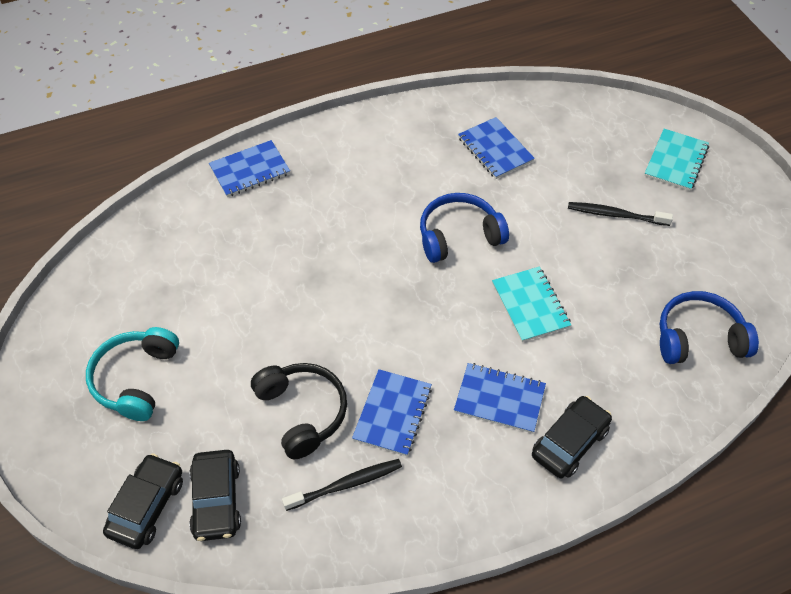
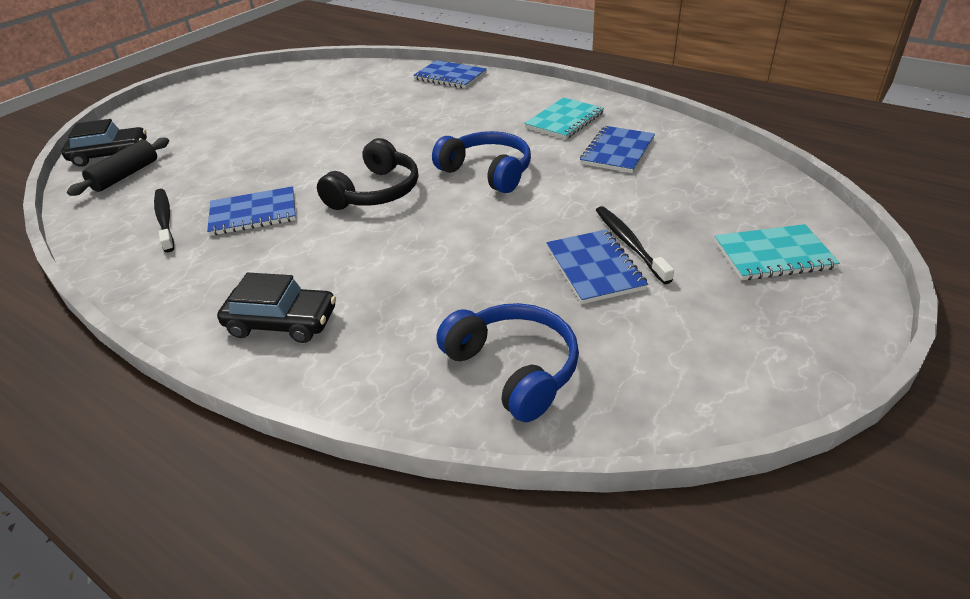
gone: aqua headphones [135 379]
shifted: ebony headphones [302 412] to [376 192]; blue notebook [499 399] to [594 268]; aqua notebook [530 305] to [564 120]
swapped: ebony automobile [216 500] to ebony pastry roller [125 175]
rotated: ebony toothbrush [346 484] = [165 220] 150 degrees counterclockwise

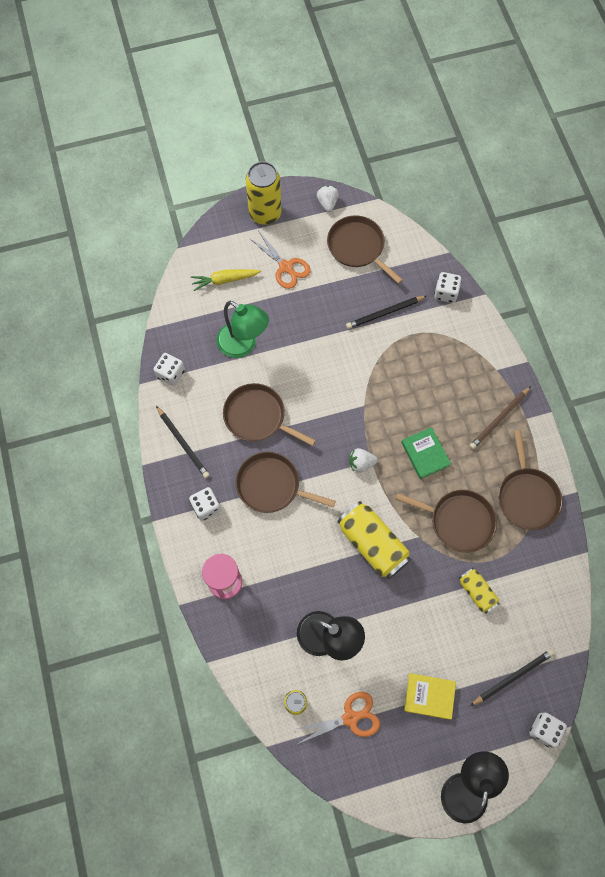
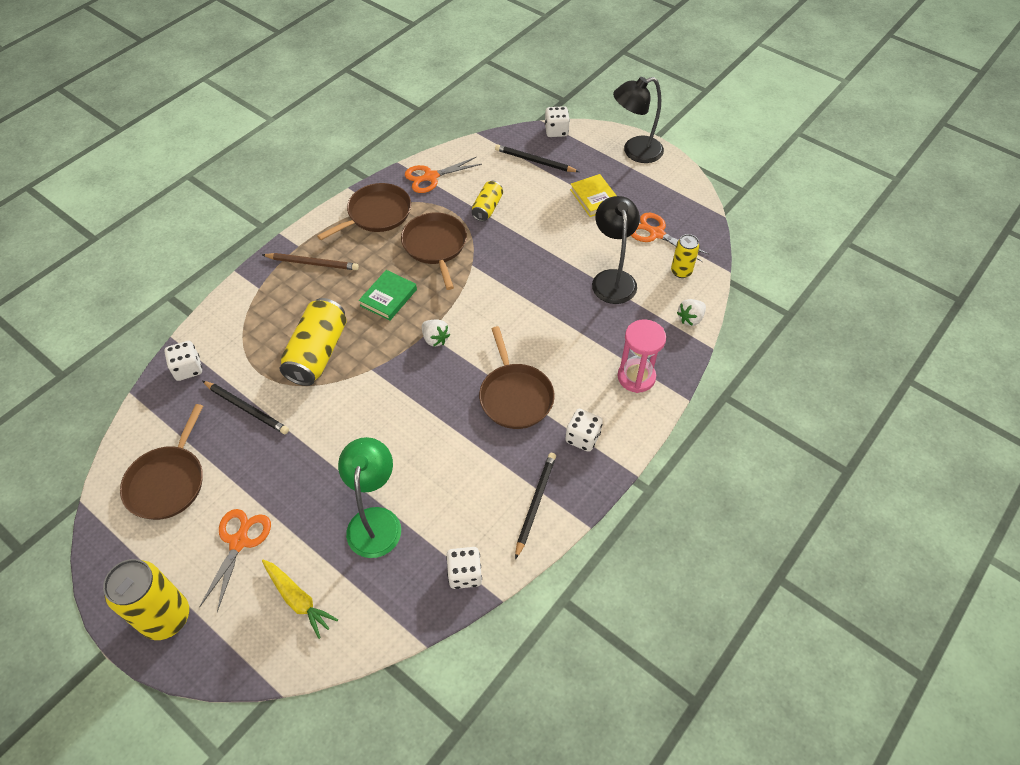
gone: brown pan [257 417]
new: orange scissors [430 177]
shifted: snow-white toy strawberry [327 203] to [690 319]; golden tin [372 544] to [317 353]

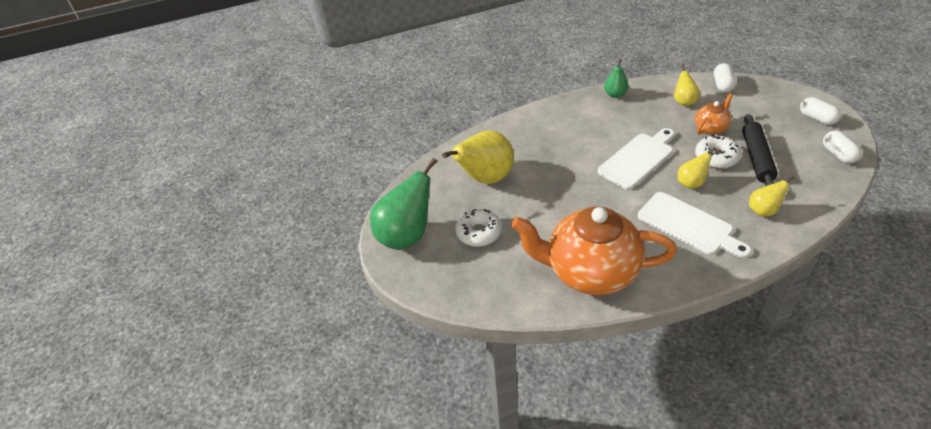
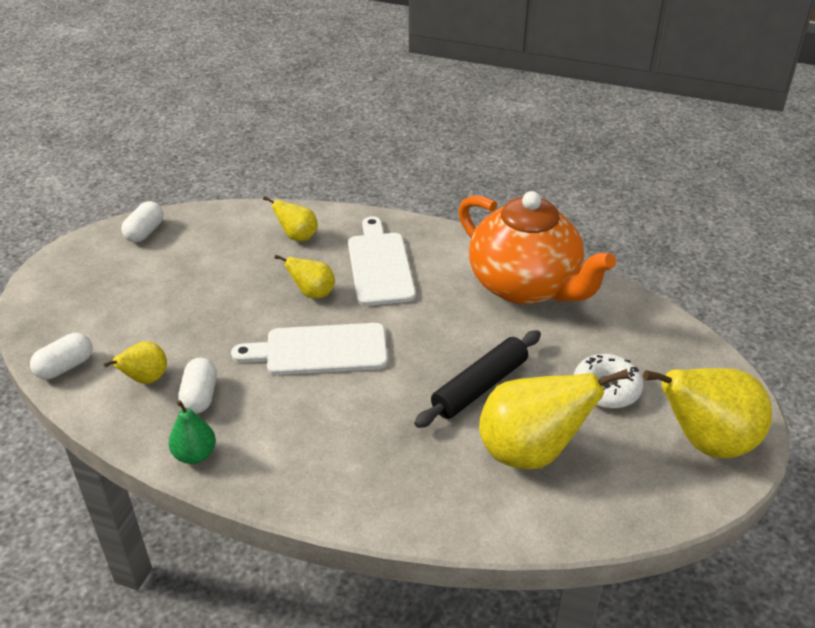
gone: orange tea pot [710 128]; snow-white doughnut [716 157]
shifted: ebony pastry roller [757 158] to [479 387]; snow-white pill [816 118] to [200 396]
repainted: emerald toy pear [406 235] to golden toy pear [705 442]

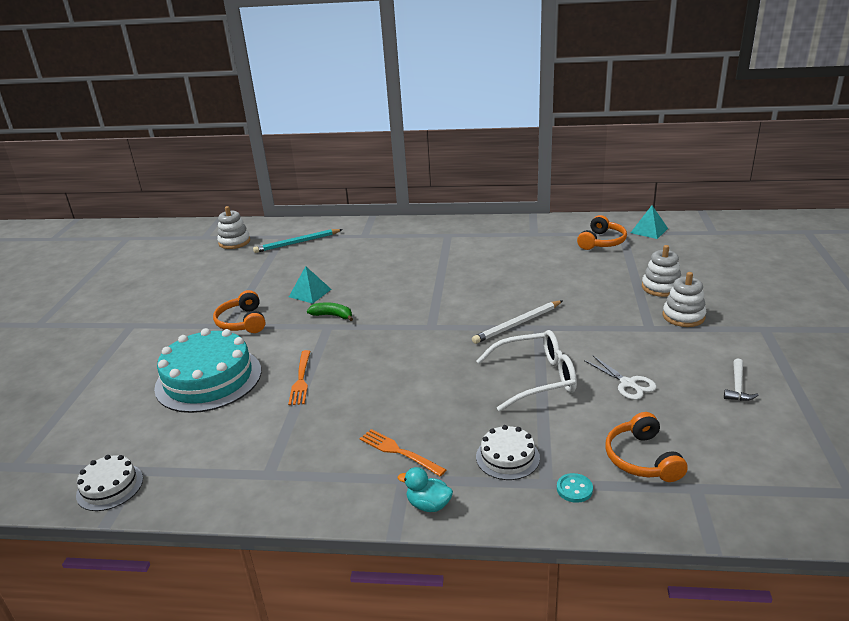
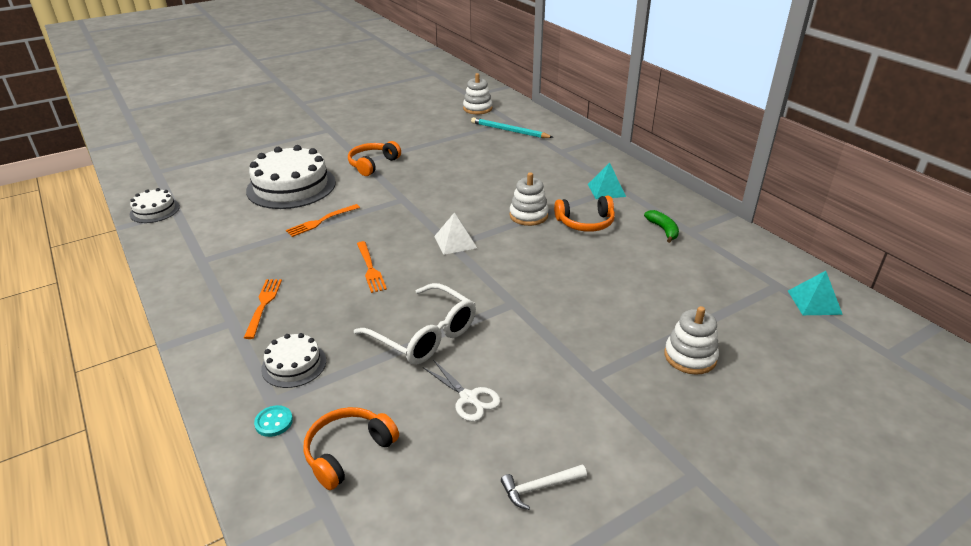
gone: aqua rubber duck [428 505]; snow-white lead pencil [517 324]
new: orange table fork [370 268]; snow-white pyramid [455 242]
shifted: aqua pyramid [310 293] to [606 190]; emerald banana [332 316] to [663 230]; orange headphones [602 242] to [585 223]; snow-white stacking toy [683 316] to [528 215]
repainted: aqua gateau [208 379] to snow-white gateau [291 186]
rotated: snow-white scissors [627 383] = [468 398] 60 degrees counterclockwise

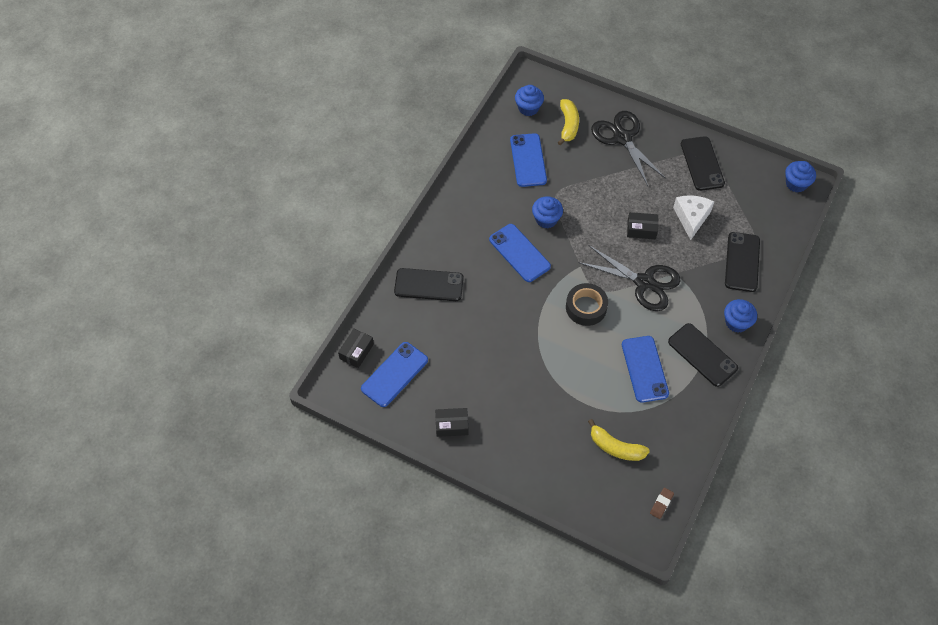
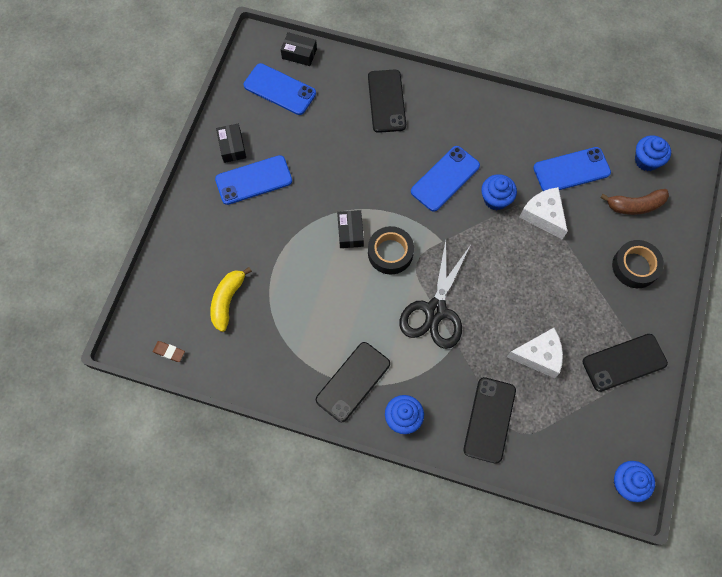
new: snow-white cheese wedge [543 216]
shifted: blue phone [644 369] to [254 180]; ebony box [641 229] to [350 232]
swapped: ebony scissors [622 138] to ebony roll of tape [635 266]
repainted: golden banana [568 125] to brown banana [635 205]
rotated: ebony phone [742 262] = [489 420] 75 degrees counterclockwise

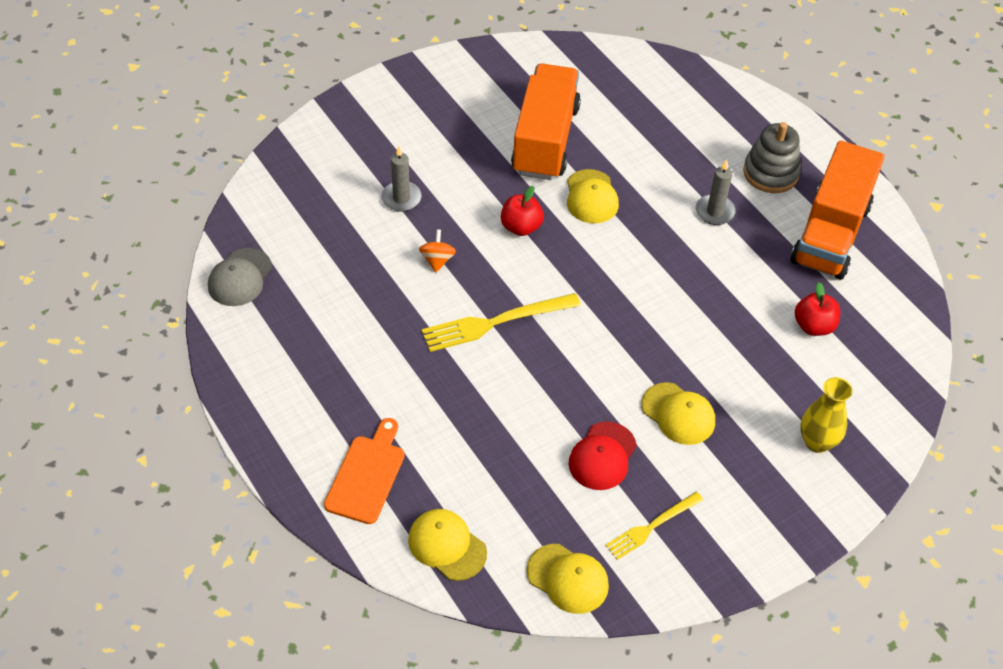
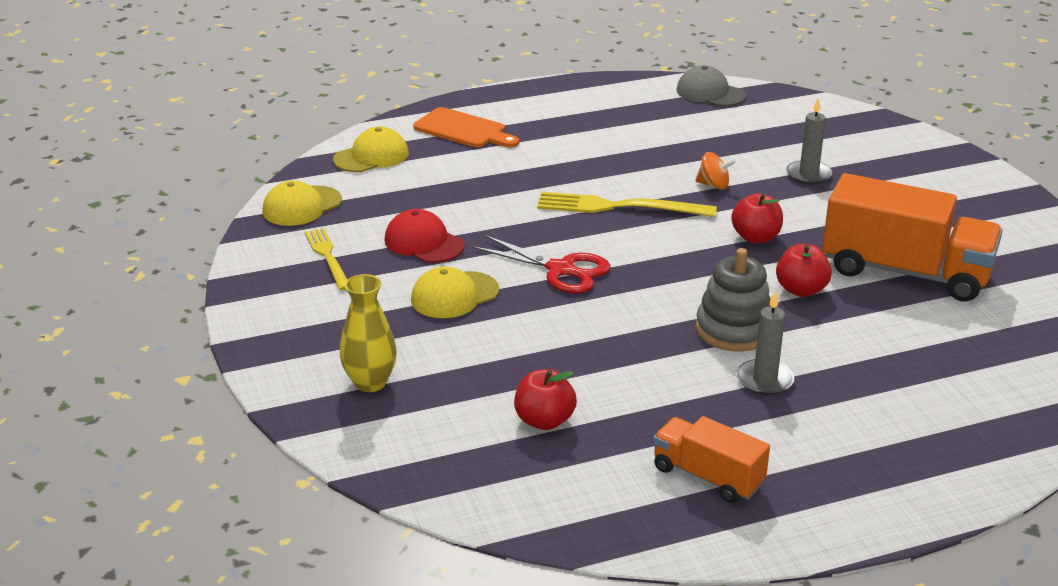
new: scarlet scissors [561 270]
shifted: gray stacking toy [770 173] to [734 330]
swapped: golden cap [591 197] to scarlet apple [801 290]
rotated: golden table fork [495 322] = [619 207] 75 degrees counterclockwise
scaled: orange lorry [830 234] = [707 476] x0.55

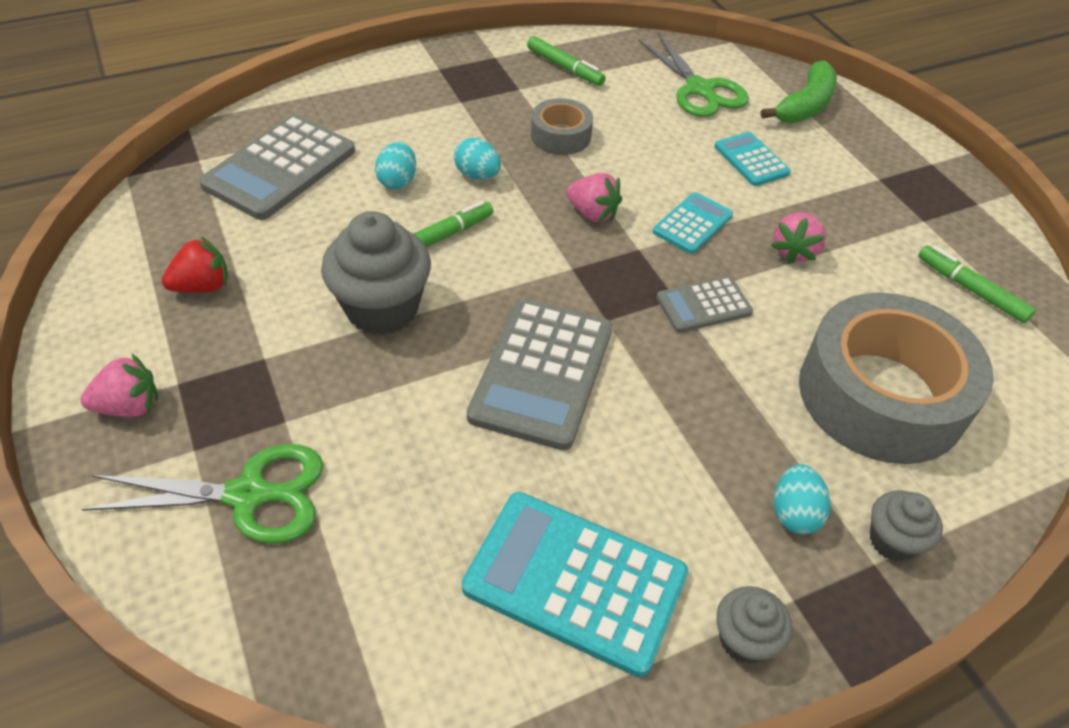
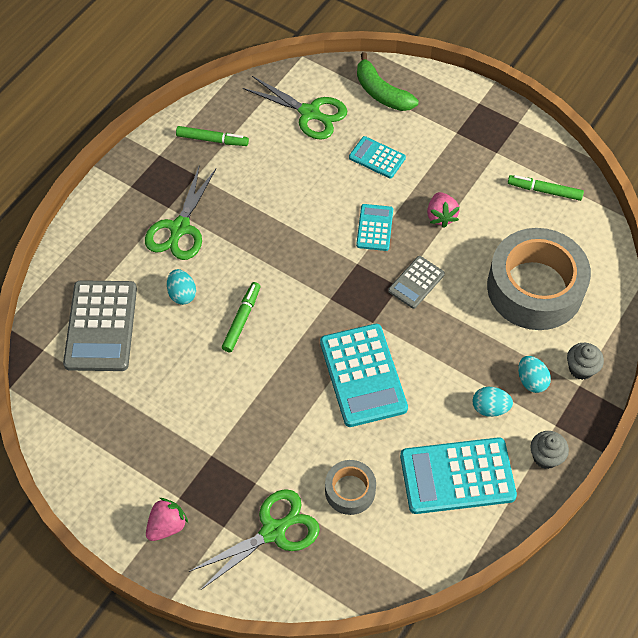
gone: scarlet toy strawberry [203 286]; gray cupcake [382 309]; rose-pink toy strawberry [592 213]
new: emerald scissors [179 228]
shifted: aqua egg [477 175] to [490 408]; gray roll of tape [561 136] to [350 490]
repainted: gray pocket calculator [542 373] to aqua pocket calculator [363 375]
rotated: emerald banana [805 106] = [381 92] 135 degrees clockwise

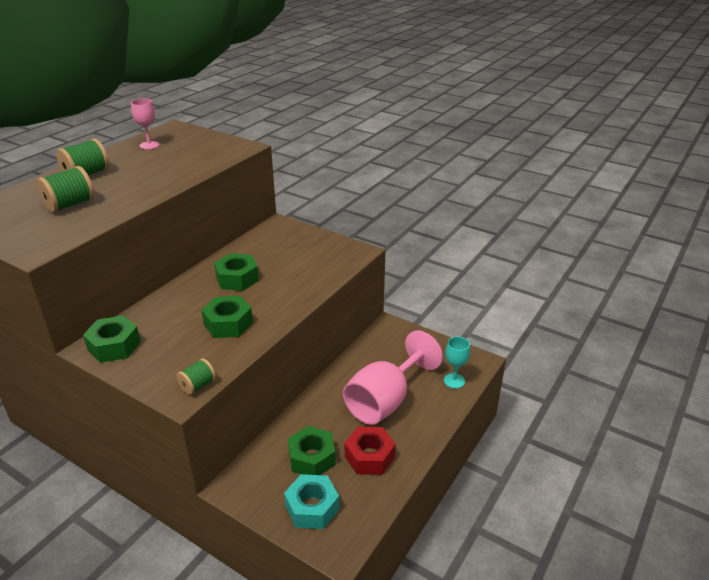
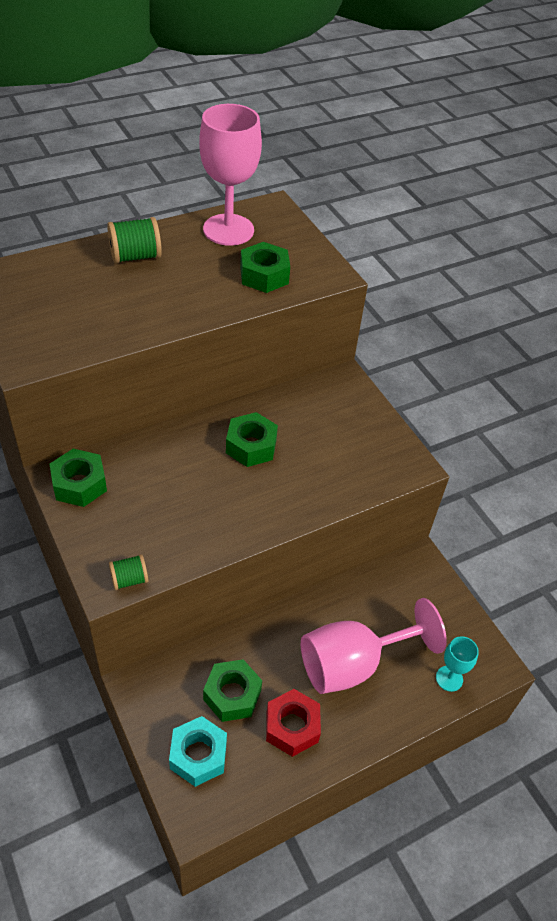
gone: emerald spool [70 205]
shifted: emerald nut [228 324] to [264 275]
scaled: rose-pink wine glass [149 145] = [228 230] x2.08

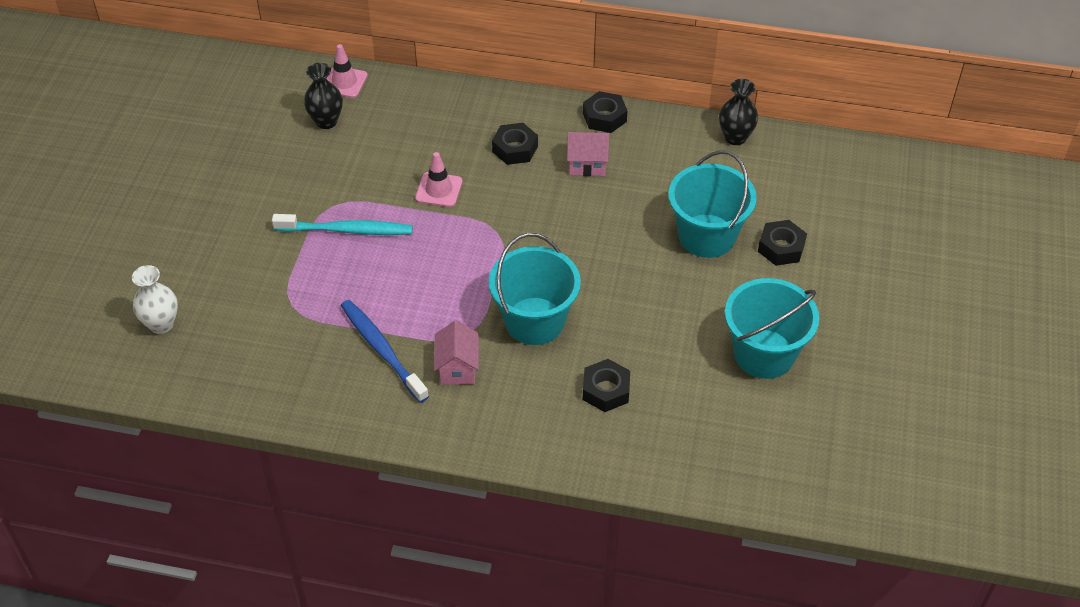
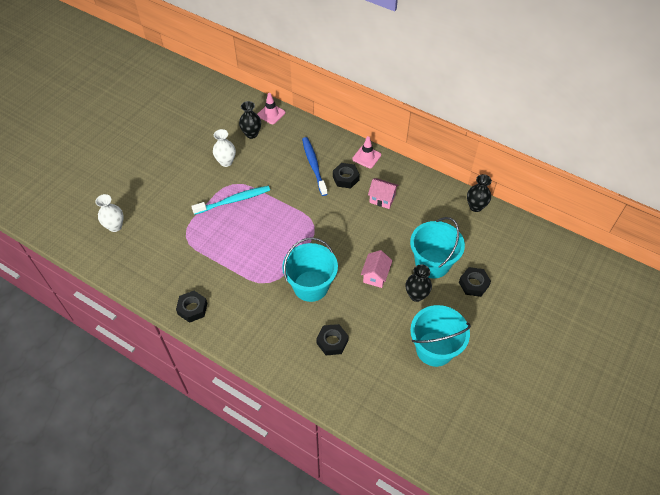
new: snow-white tall vase [226 162]; ebony tall vase [416 295]
shifted: blue toothbrush [382 350] to [314 165]; rose-pink safety cone [439 190] to [366 157]; rose-pink cottage [458 368] to [375 276]; ebony nut [604 117] to [192 309]
rotated: aqua toothbrush [347 230] = [234 200] 45 degrees counterclockwise

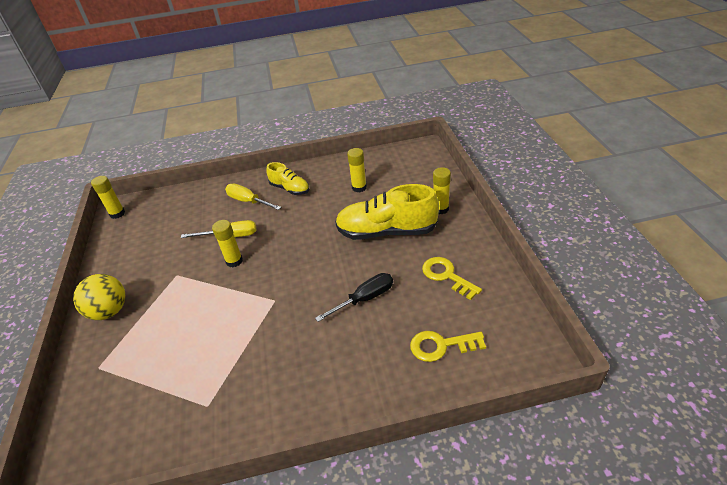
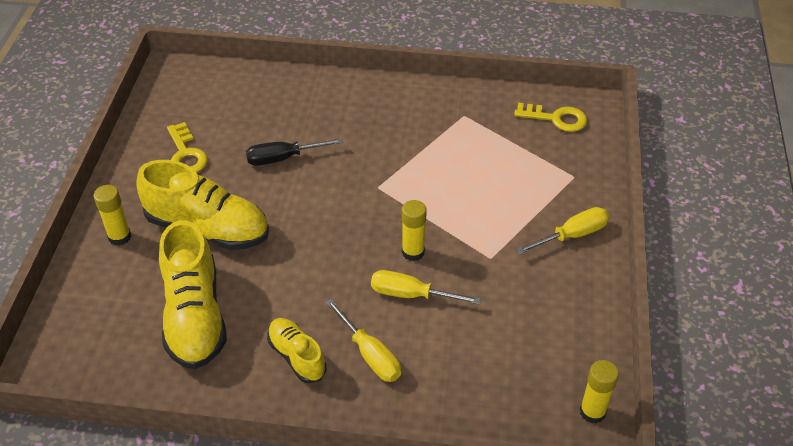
shifted: golden latchkey [441 346] to [556 118]
swapped: golden ball [109 311] to golden hand screwdriver [573 235]; golden glue stick [359 187] to golden lace-up shoe [195 316]

